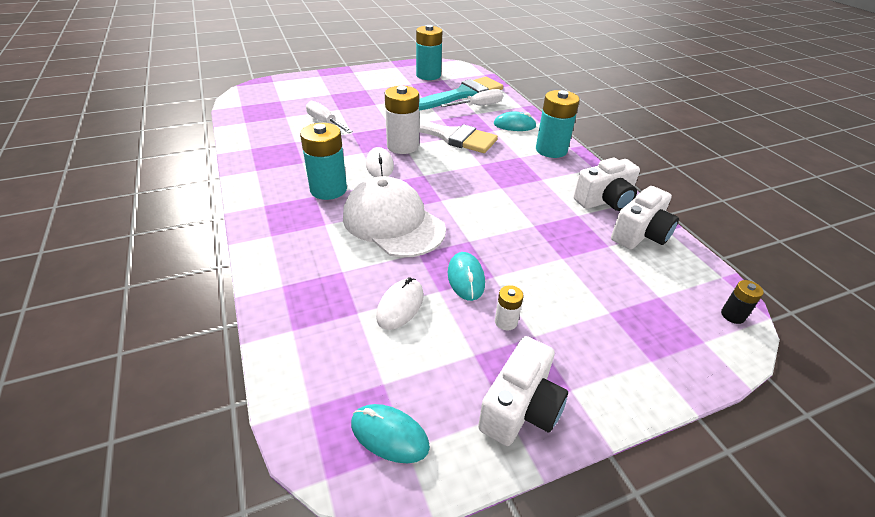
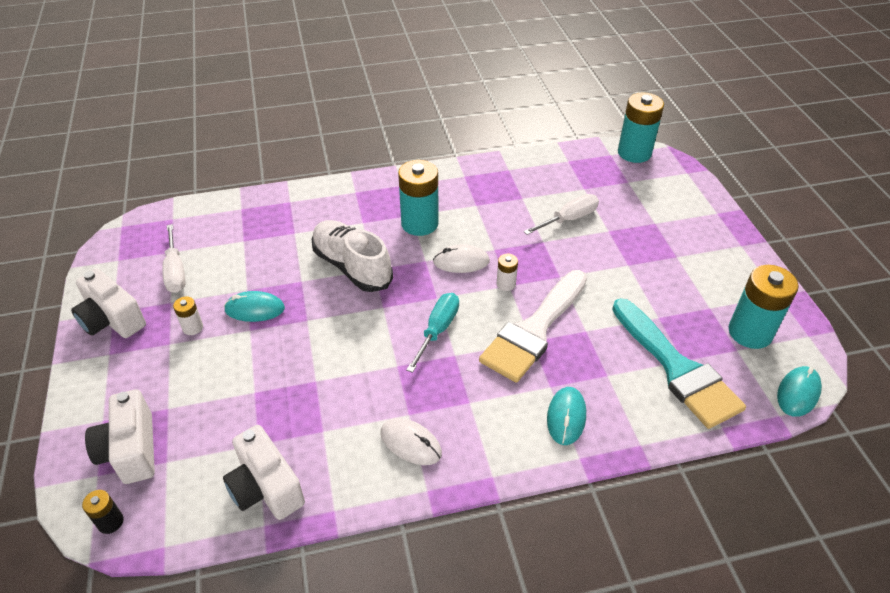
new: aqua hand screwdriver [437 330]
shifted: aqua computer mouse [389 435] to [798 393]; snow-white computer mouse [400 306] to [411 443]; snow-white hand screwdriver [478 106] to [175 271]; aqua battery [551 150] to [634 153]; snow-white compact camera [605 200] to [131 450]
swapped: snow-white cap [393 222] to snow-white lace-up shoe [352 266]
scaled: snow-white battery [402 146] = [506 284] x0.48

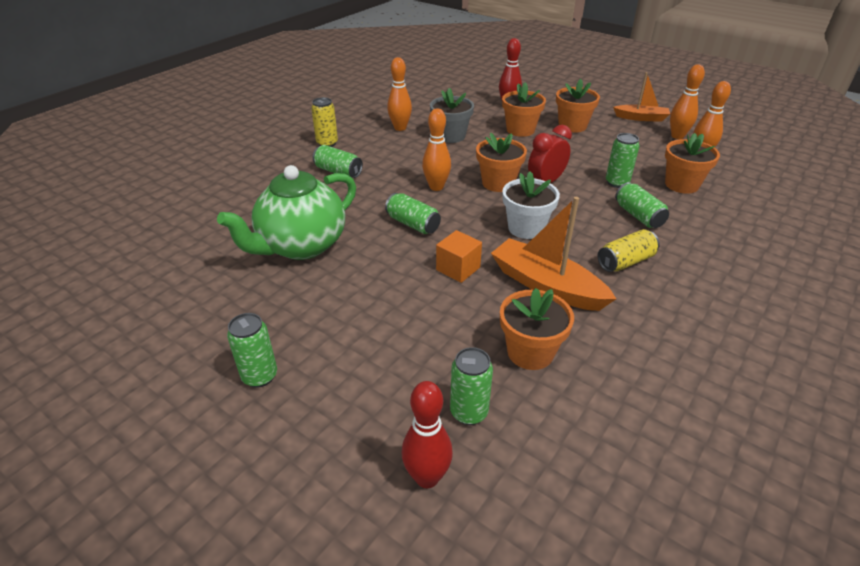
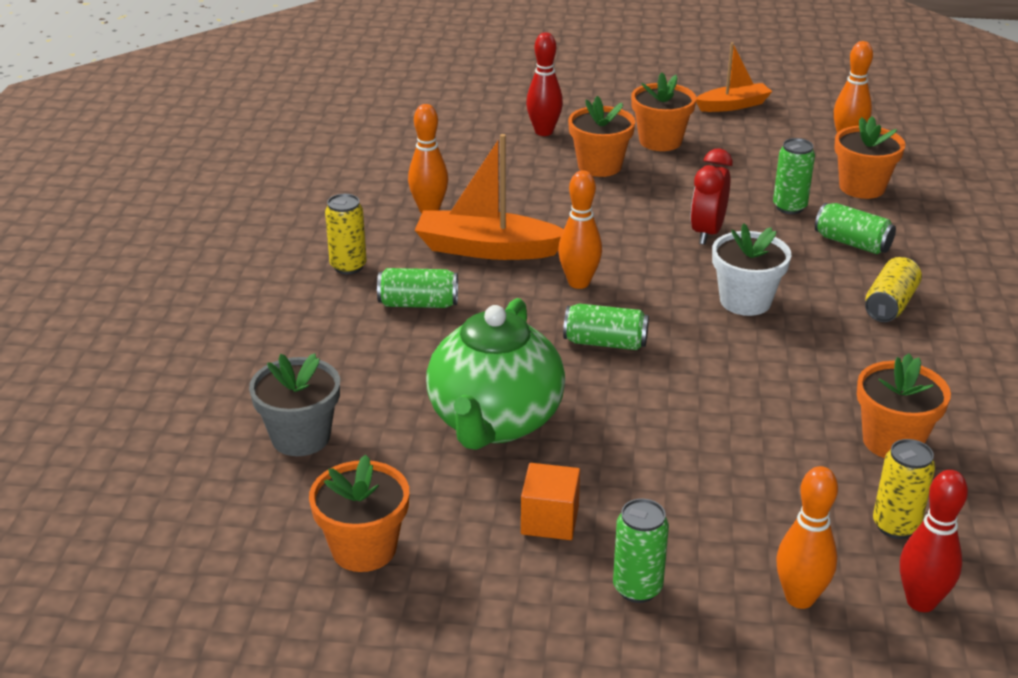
shifted: gray flower pot [451 136] to [301 437]; orange block [458 268] to [550 520]; orange flower pot [498 183] to [364 549]; orange toy boat [546 285] to [487 249]; orange tenpin [677 136] to [800 598]
repainted: emerald tin [469 412] to golden tin [895 526]

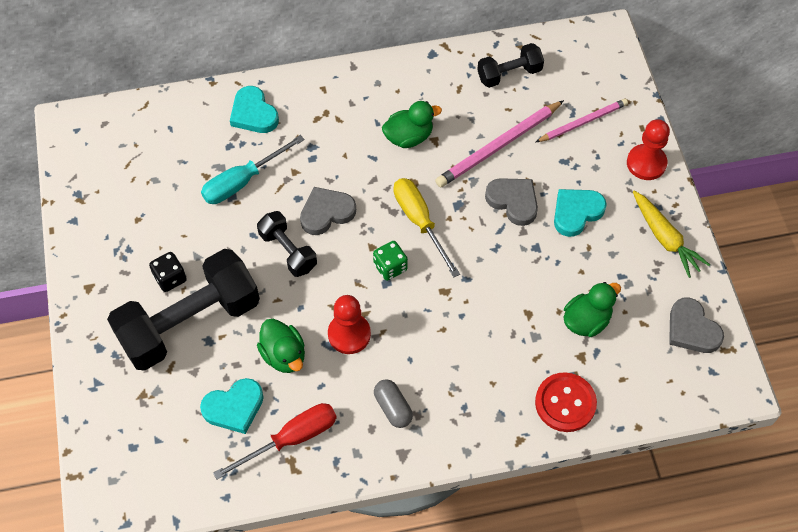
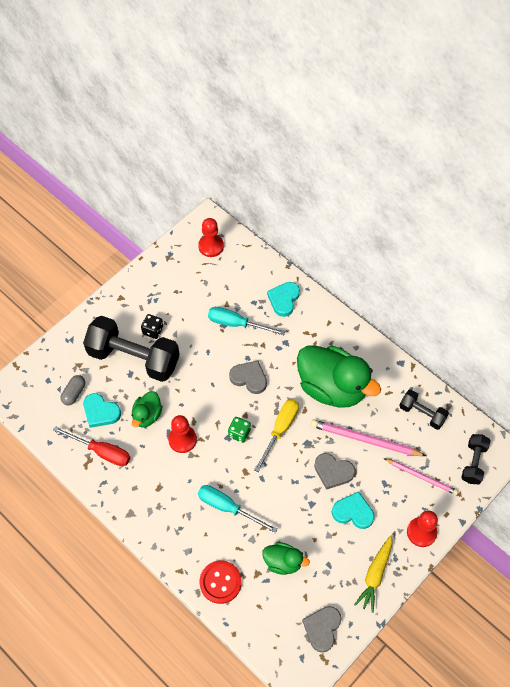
new: scarlet pawn [211 246]; aqua hand screwdriver [228 507]
shifted: ebony hand weight [288 251] to [473 463]; gray pill [393 408] to [74 393]
rotated: gray love heart [513 201] = [333 472] 105 degrees clockwise
scaled: emerald rubber duck [409 137] = [332 387] x2.07

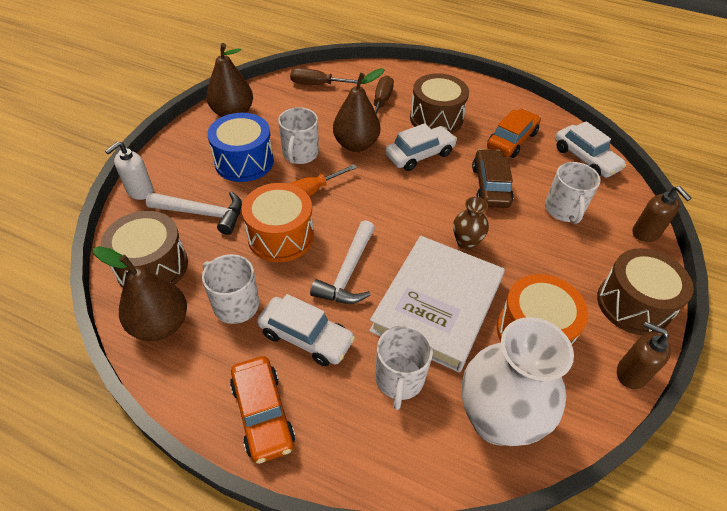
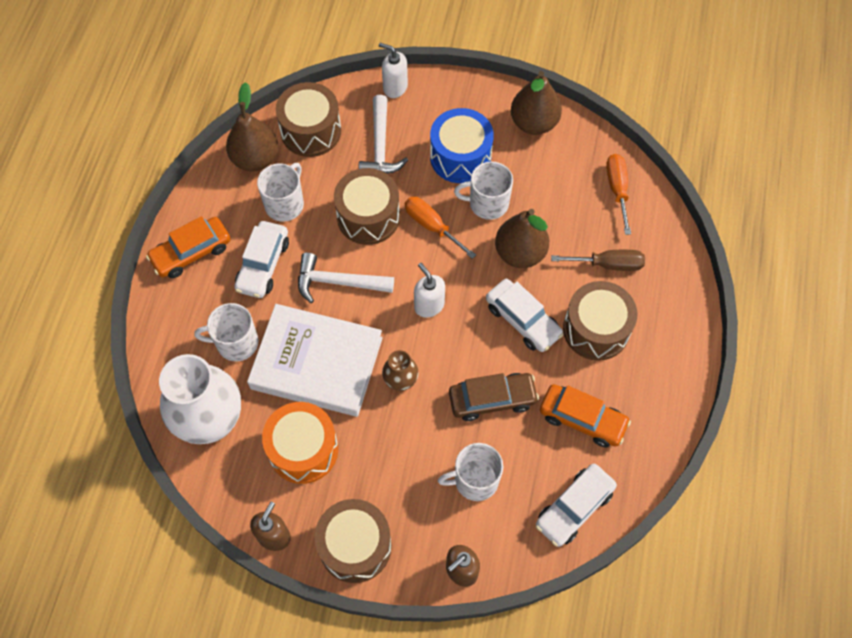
new: snow-white soap pump [429 305]
repainted: orange drum [281 236] to brown drum [368 217]; brown hand screwdriver [317 84] to orange hand screwdriver [617 190]

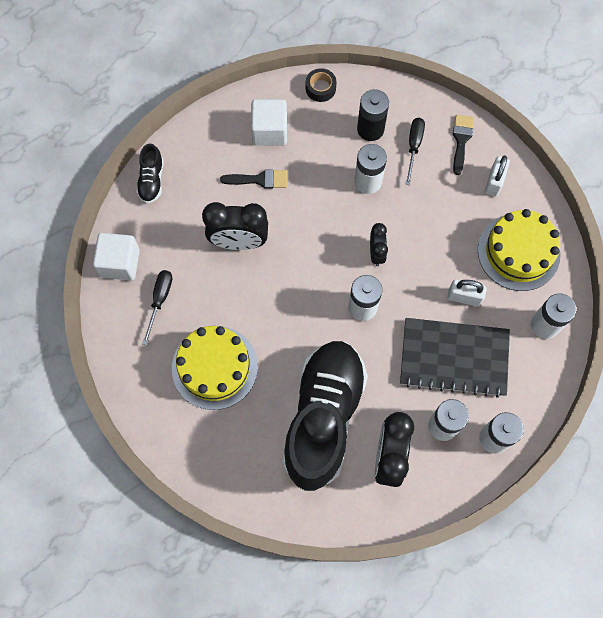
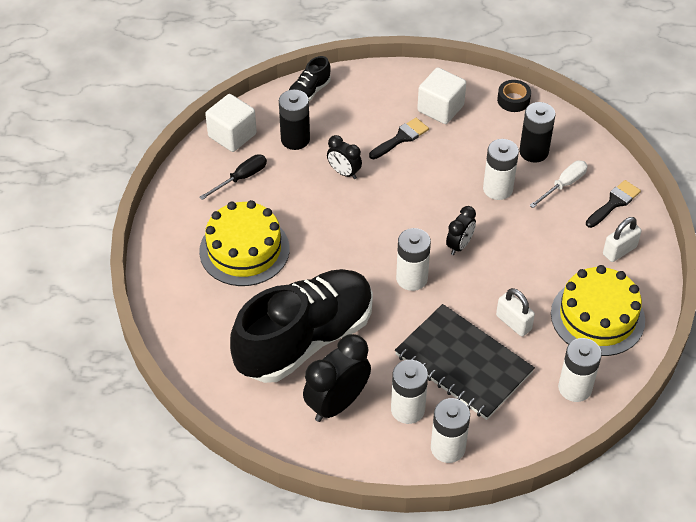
new: ebony battery [295 139]
repainted: ebony hand screwdriver [414 147] to snow-white hand screwdriver [563 185]
rotated: ebony paintbrush [259 179] = [401 138] 75 degrees counterclockwise
scaled: ebony clock [239 242] = [344 172] x0.57

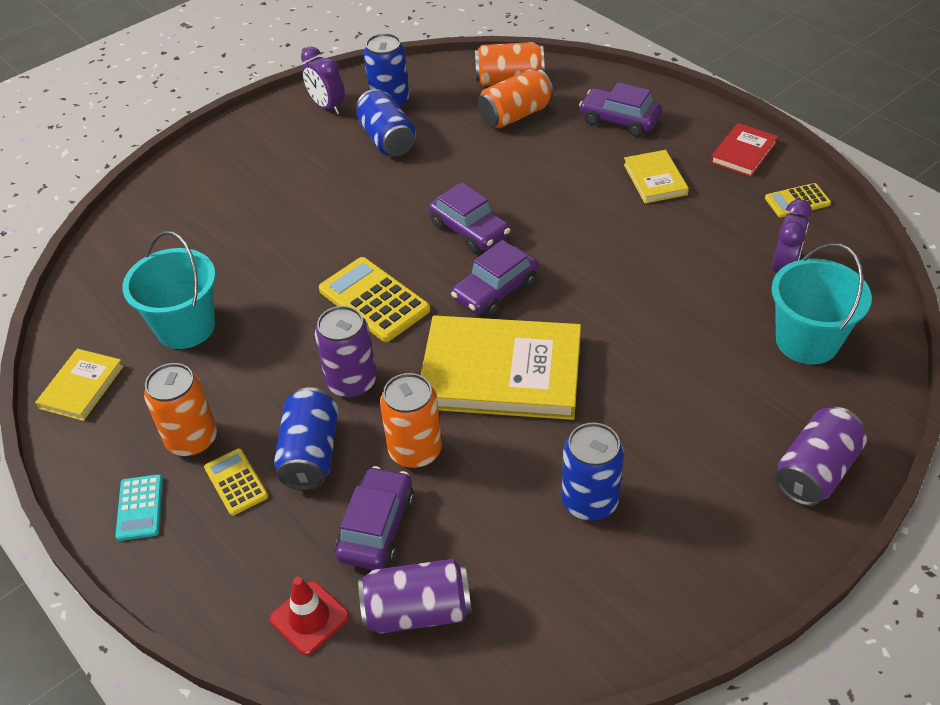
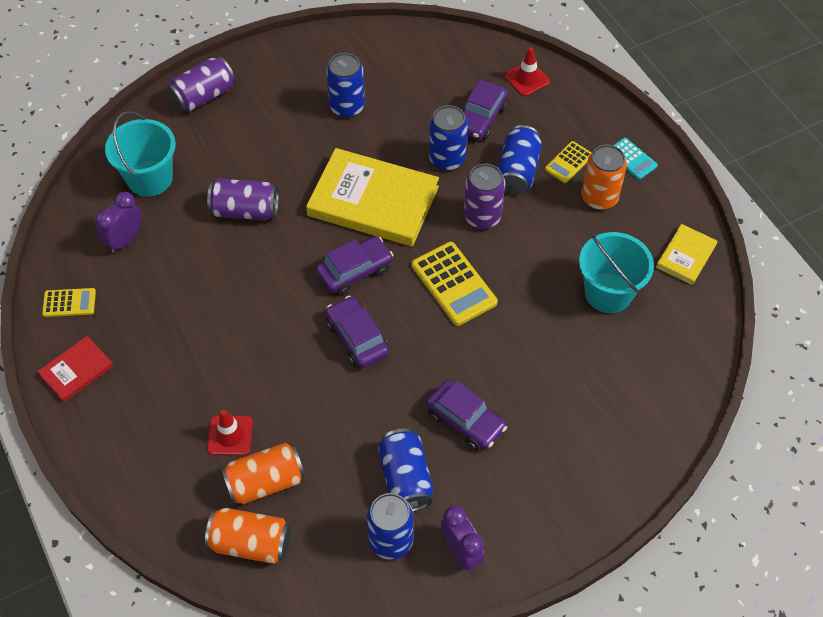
gone: golden hardcover [655 179]
new: scarlet safety cone [230 435]
shifted: violet tin [417 611] to [245 210]; violet automobile [619 120] to [465 421]
repainted: orange tin [415 450] to blue tin [447 159]
rotated: aqua pocket calculator [140 508] = [631 159] 135 degrees clockwise; golden pocket calculator [236 482] = [568 162] 60 degrees clockwise

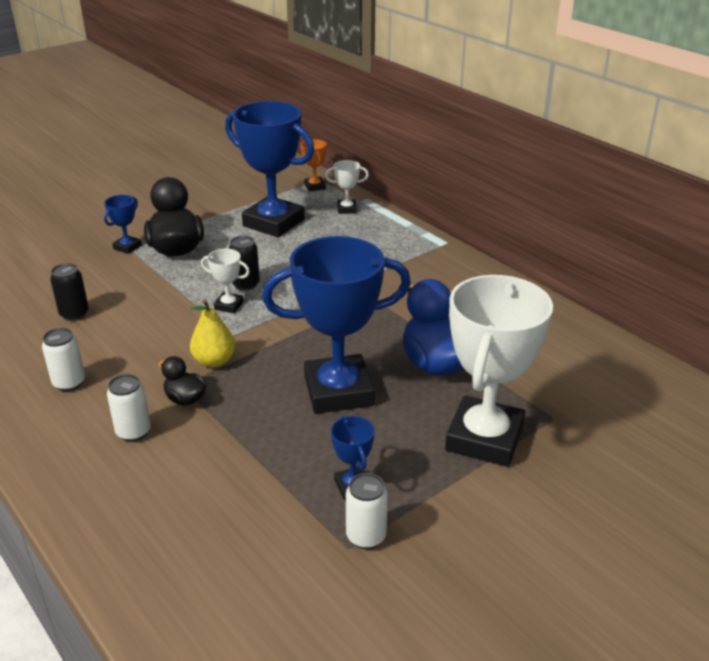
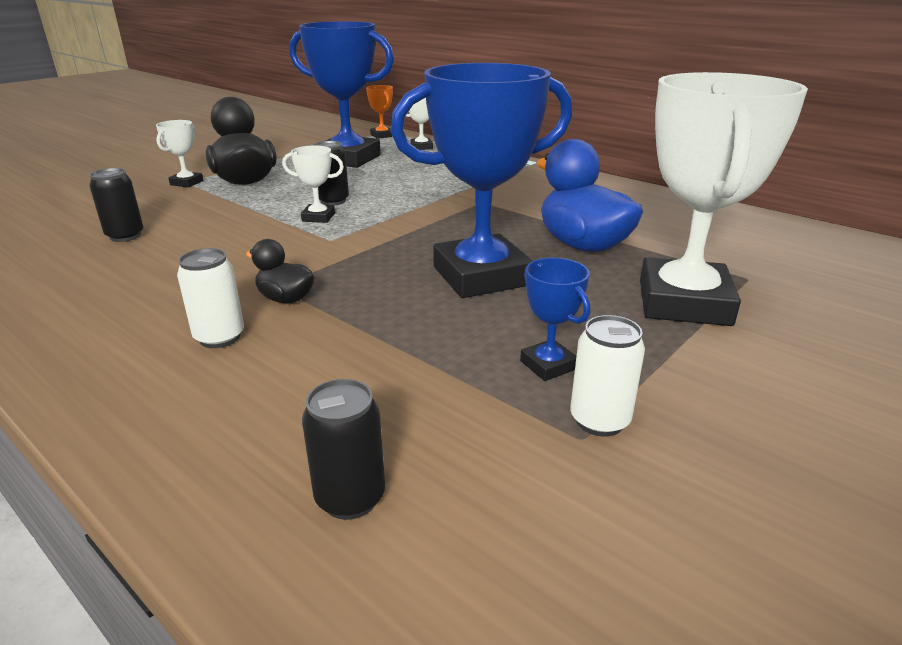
gone: snow-white tin [69 383]; golden toy pear [214 361]
new: ebony tin [350 498]
repainted: blue prize cup [127 247] to snow-white prize cup [187 183]

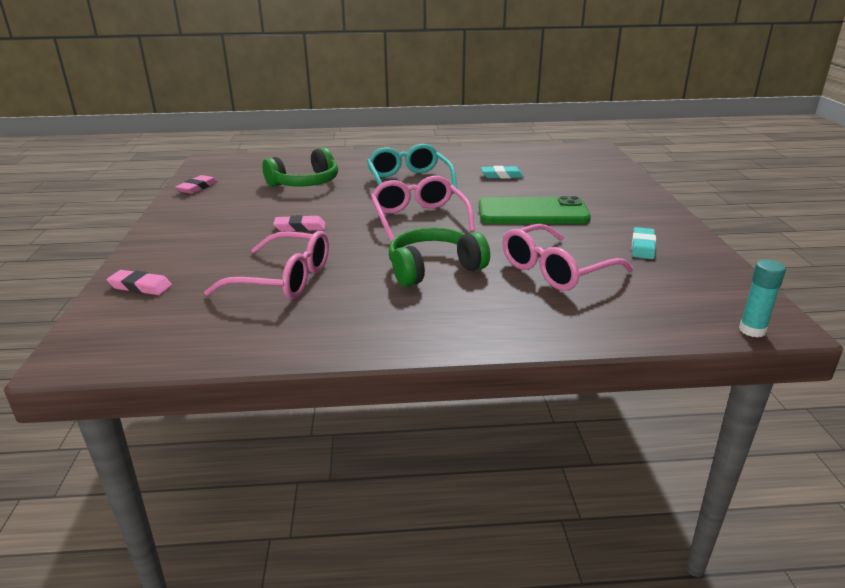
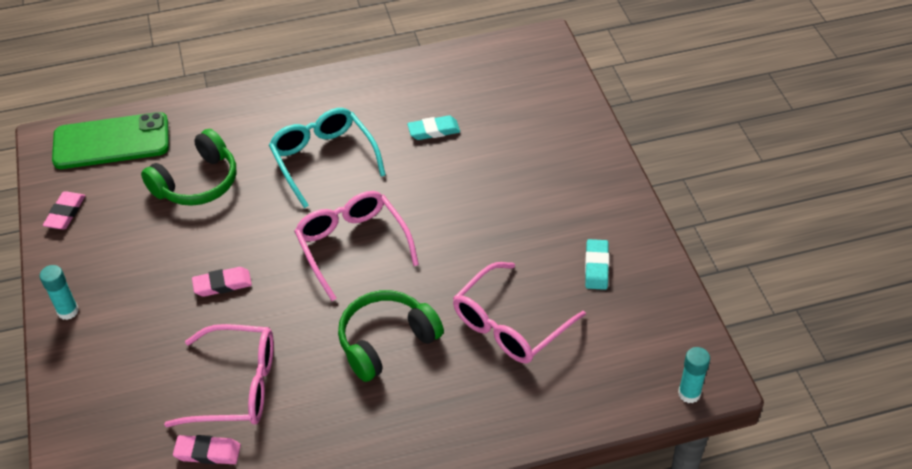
new: aqua glue stick [68 311]
shifted: rose-pink pencil eraser [140 286] to [208 452]; emerald phone [532 212] to [111 141]

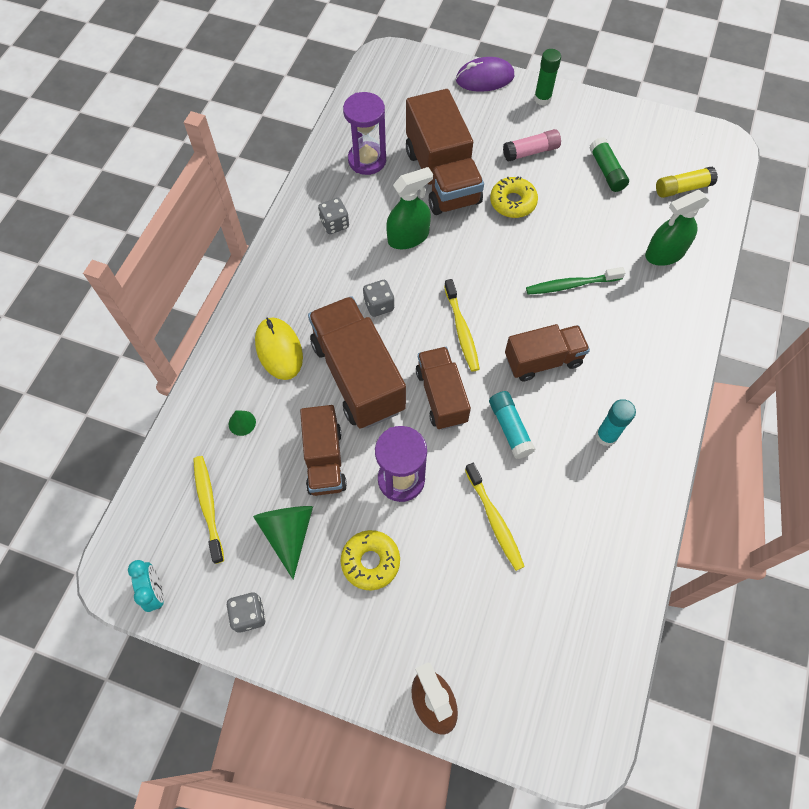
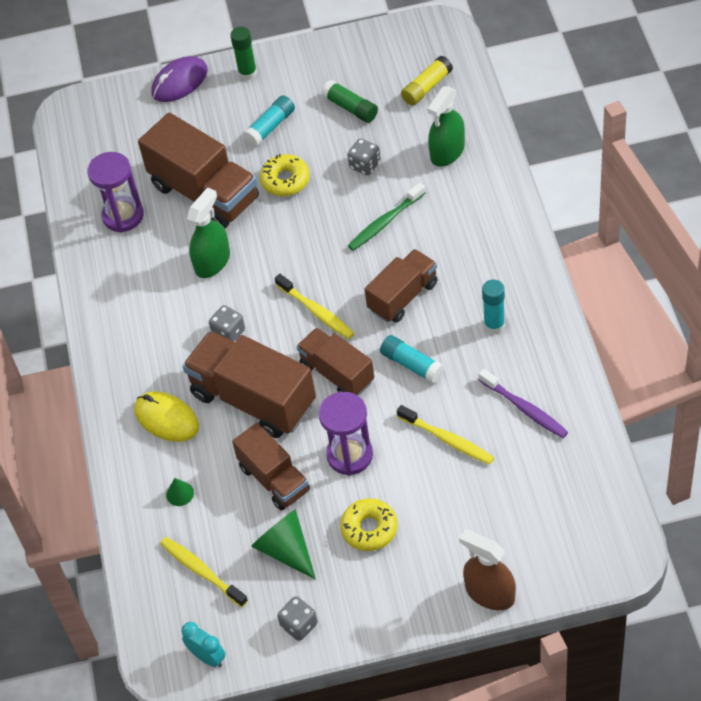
new: violet toothbrush [525 409]
shifted: gray game die [334 224] to [365 165]
repainted: rose-pink glue stick [530 152] to aqua glue stick [270 127]

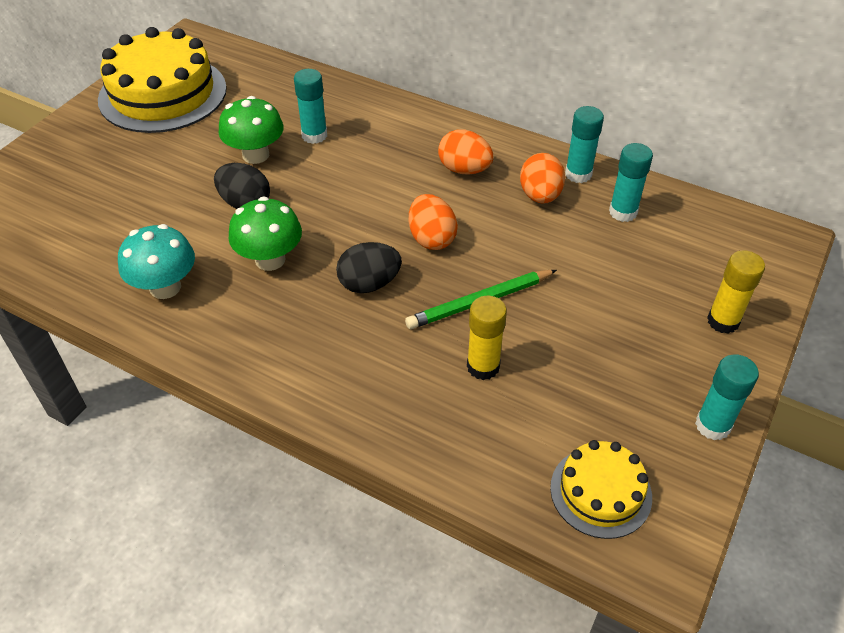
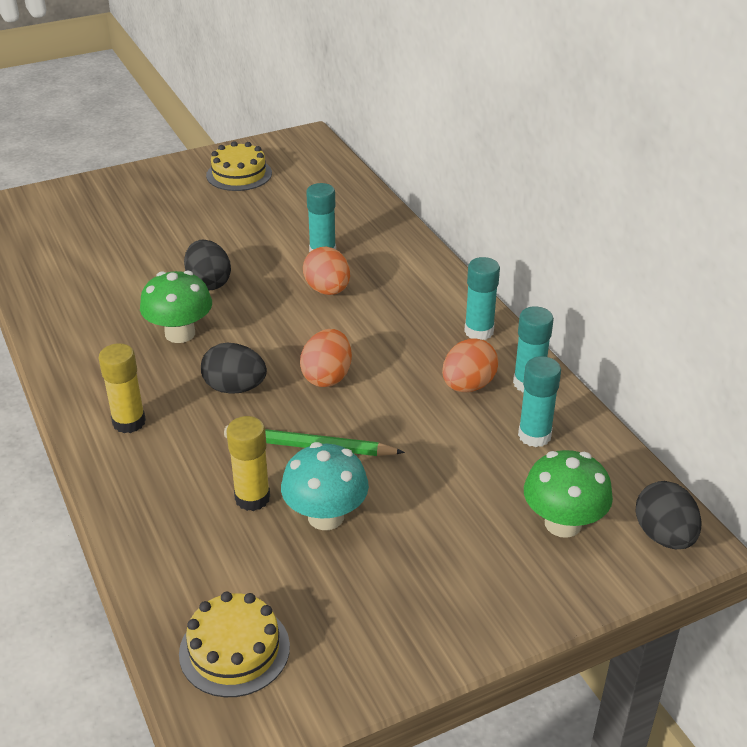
new: ebony egg [664 536]
shifted: aqua toadstool [165 287] to [326 516]; emerald toadstool [255 155] to [563 523]; orange egg [464 170] to [327 290]; aqua glue stick [712 425] to [479 331]; golden glue stick [723 321] to [129 422]
scaled: golden gateau [163 94] = [239 174] x0.53

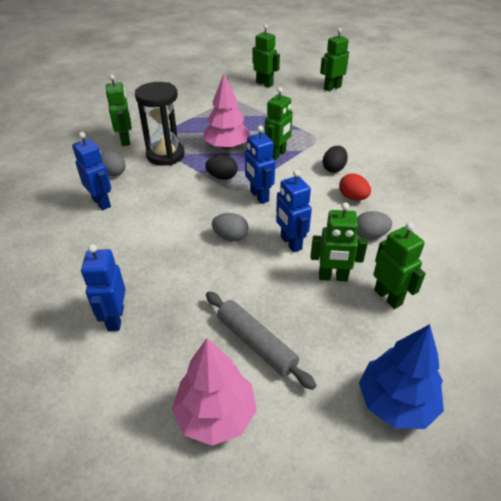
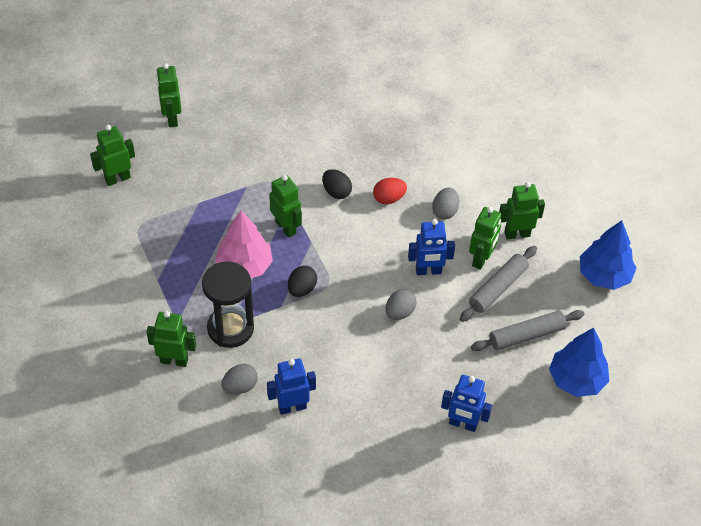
gone: blue robot figure [259 196]
new: gray pastry roller [497 288]
repainted: rose-pink fir tree [216 414] to blue fir tree [576 379]

